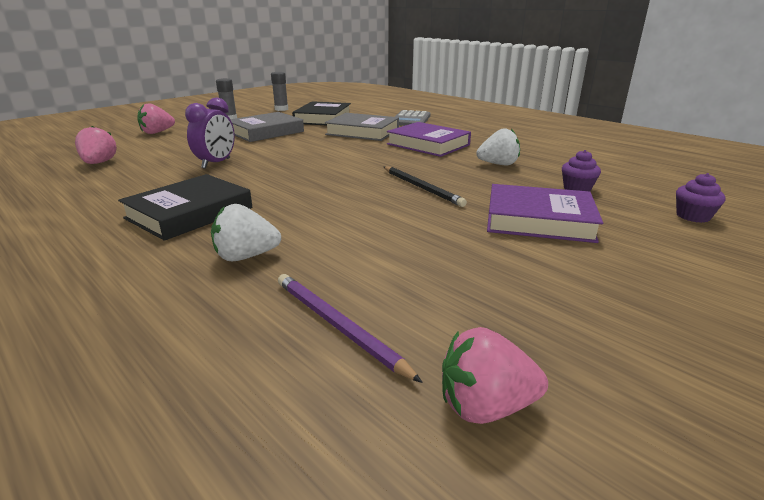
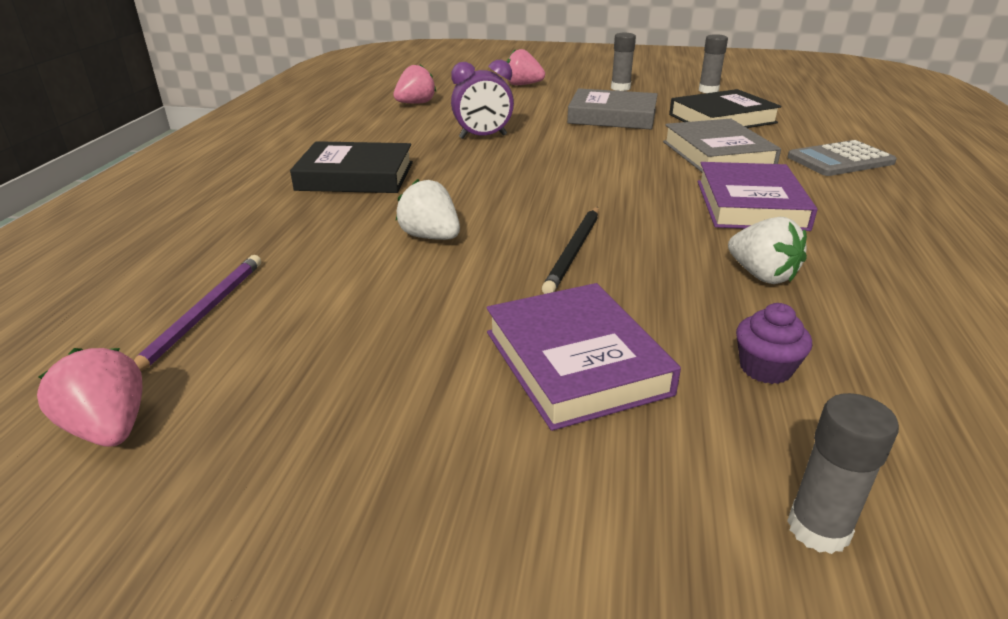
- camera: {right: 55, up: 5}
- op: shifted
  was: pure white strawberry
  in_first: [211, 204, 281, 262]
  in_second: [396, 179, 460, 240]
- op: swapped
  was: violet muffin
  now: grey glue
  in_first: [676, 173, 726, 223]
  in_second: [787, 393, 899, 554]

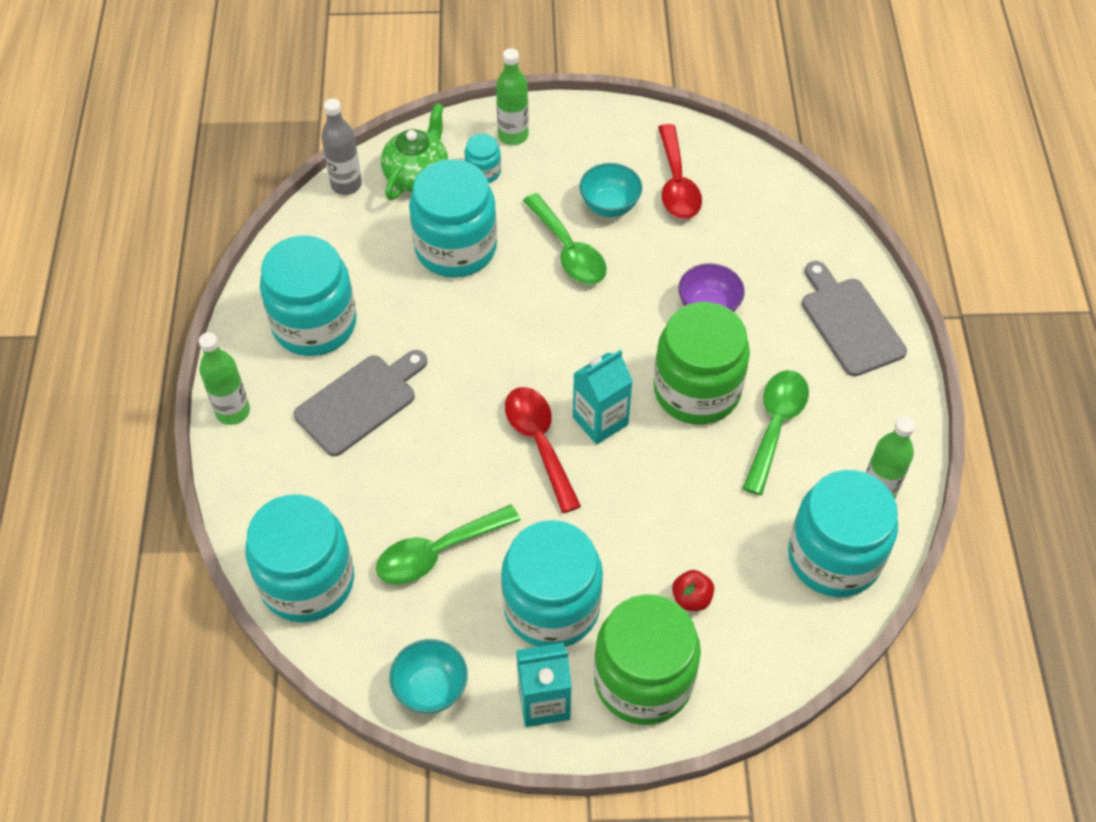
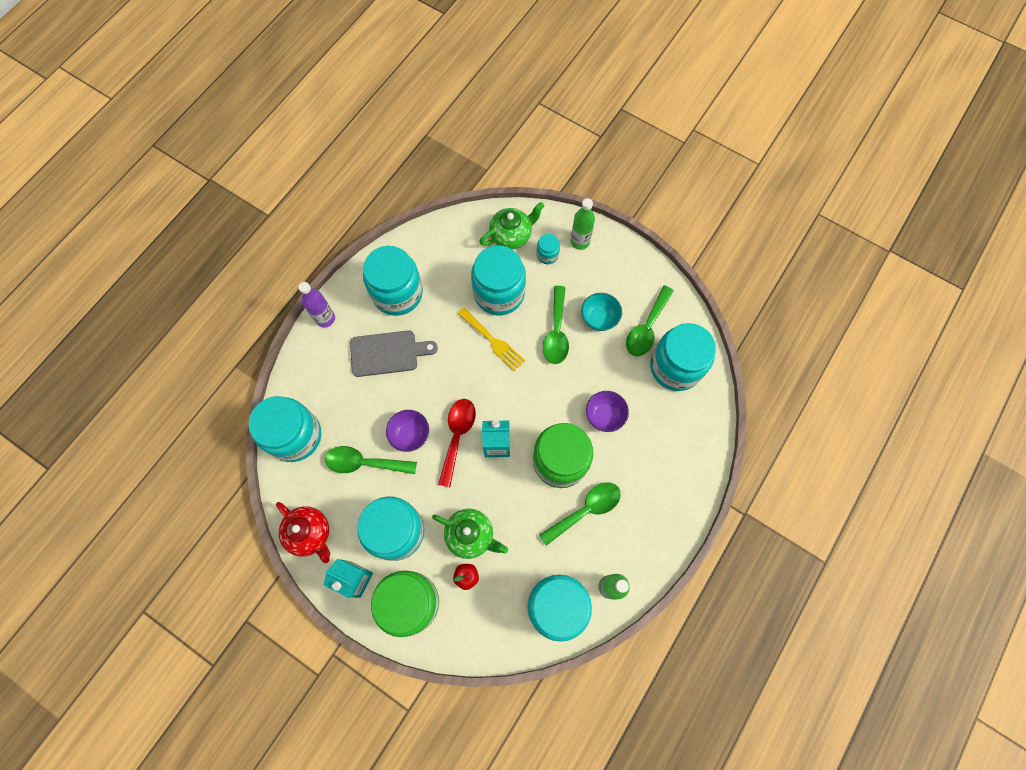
- camera: {right: 35, up: 15}
- op: swapped
  was: aqua serving bowl
  now: red teapot
  in_first: [389, 639, 468, 714]
  in_second: [276, 502, 330, 563]
- op: repainted
  was: green bottle
  now: violet bottle
  in_first: [199, 332, 250, 425]
  in_second: [298, 282, 335, 327]
- op: new
  now: violet serving bowl
  in_second: [386, 410, 429, 452]
- op: new
  now: green teapot
  in_second: [432, 508, 508, 559]
- op: new
  now: golden fork
  in_second: [457, 308, 525, 371]
- op: repainted
  was: red teaspoon
  now: green teaspoon
  in_first: [658, 124, 702, 219]
  in_second: [626, 286, 674, 356]
- op: new
  now: aqua jam jar
  in_second: [650, 323, 716, 391]
- op: gone
  was: grey bottle
  in_first: [321, 98, 362, 195]
- op: gone
  was: grey bread board
  in_first: [802, 261, 907, 376]

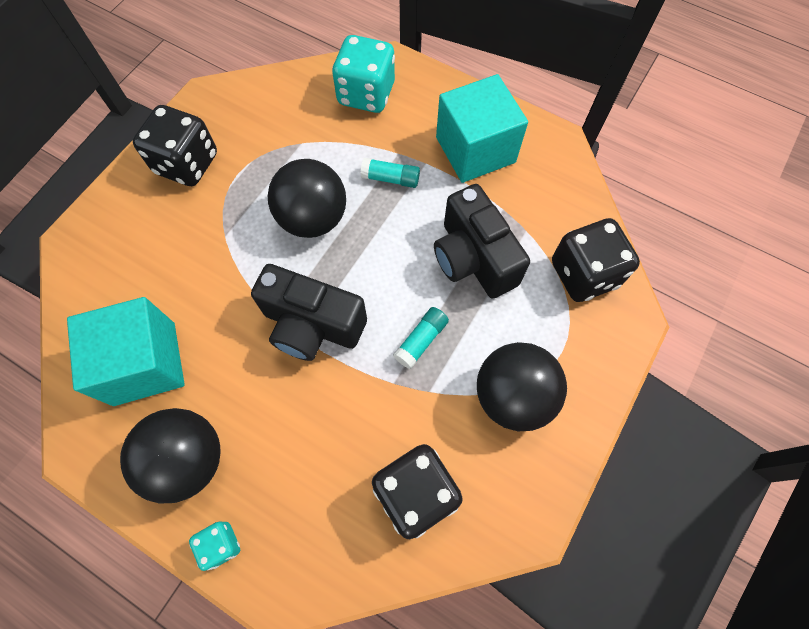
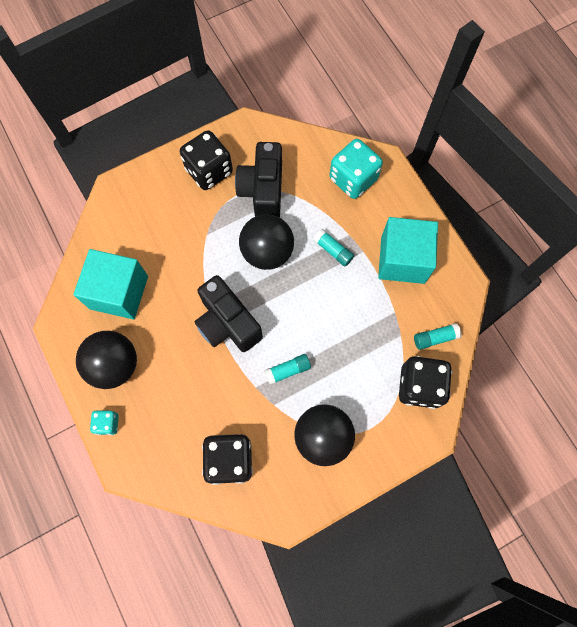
- camera: {right: 30, up: 5}
- op: shifted
  was: black photo camera
  in_first: [434, 184, 530, 299]
  in_second: [235, 142, 282, 218]
- op: new
  now: aqua glue
  in_second: [414, 323, 462, 350]

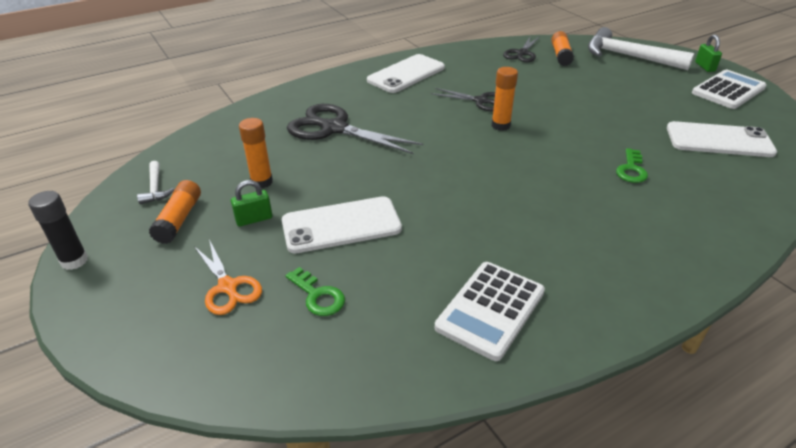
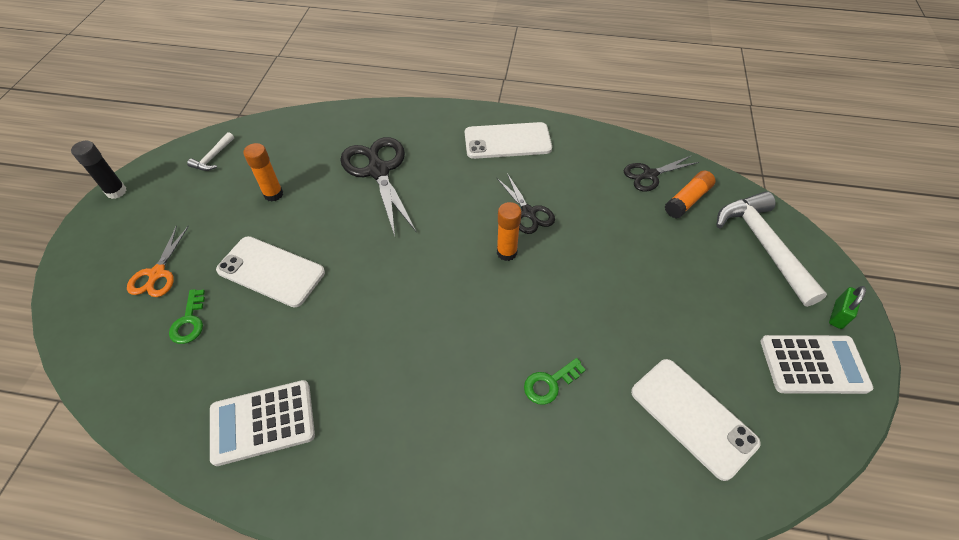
- camera: {right: 40, up: 15}
- op: gone
  was: orange glue
  in_first: [149, 180, 201, 244]
- op: gone
  was: green lock
  in_first: [231, 180, 272, 226]

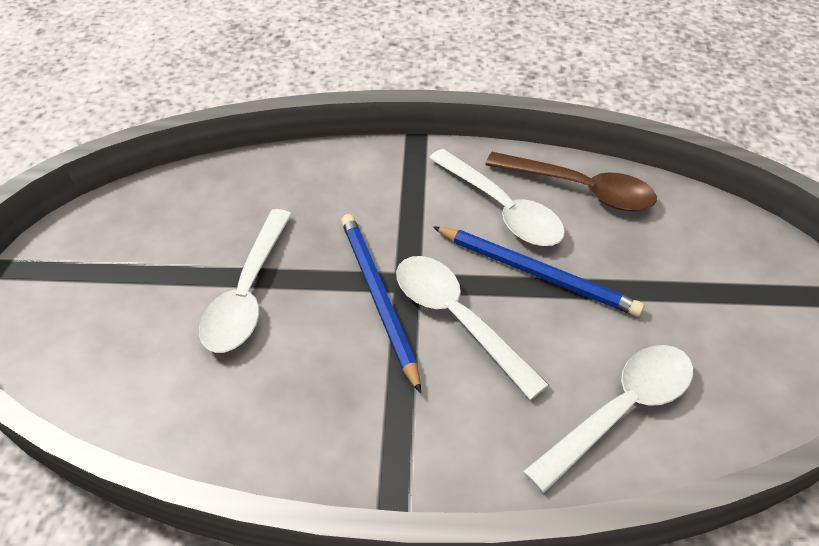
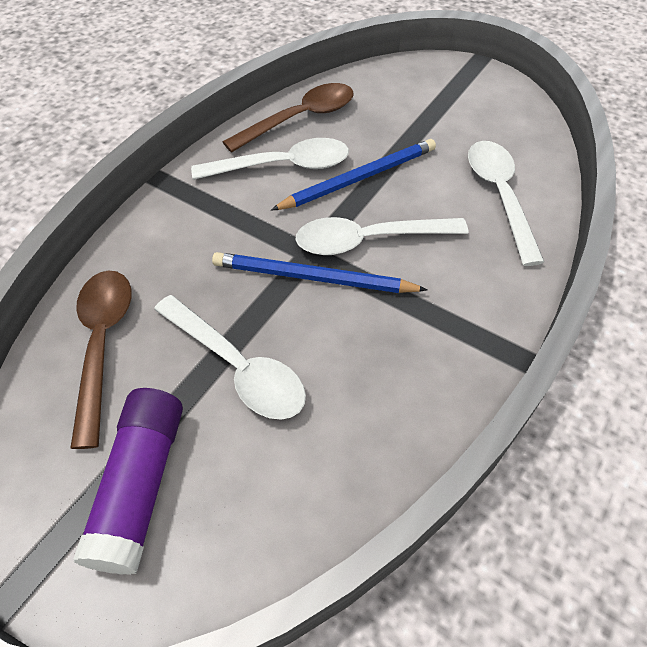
- camera: {right: -60, up: 5}
- op: new
  now: dark brown teaspoon
  in_second: [70, 270, 132, 449]
- op: new
  now: violet glue
  in_second: [73, 388, 183, 575]

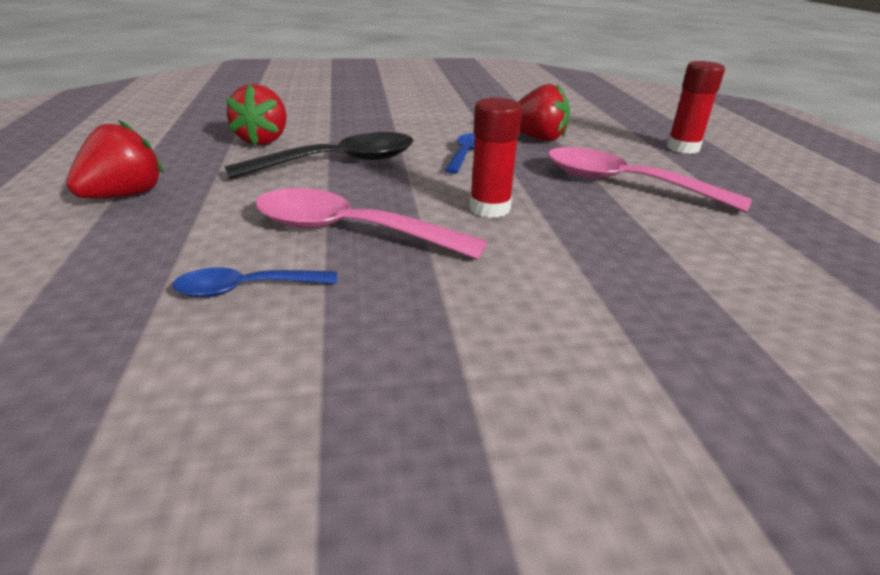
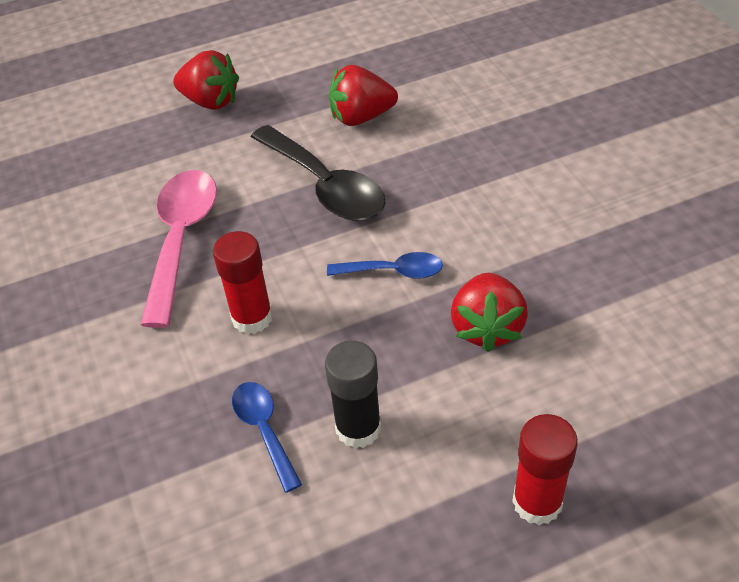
- camera: {right: 80, up: 15}
- op: shifted
  was: blue teaspoon
  in_first: [172, 267, 337, 298]
  in_second: [232, 382, 302, 493]
- op: swapped
  was: rose-pink teaspoon
  now: black glue
  in_first: [548, 147, 752, 212]
  in_second: [325, 341, 381, 448]

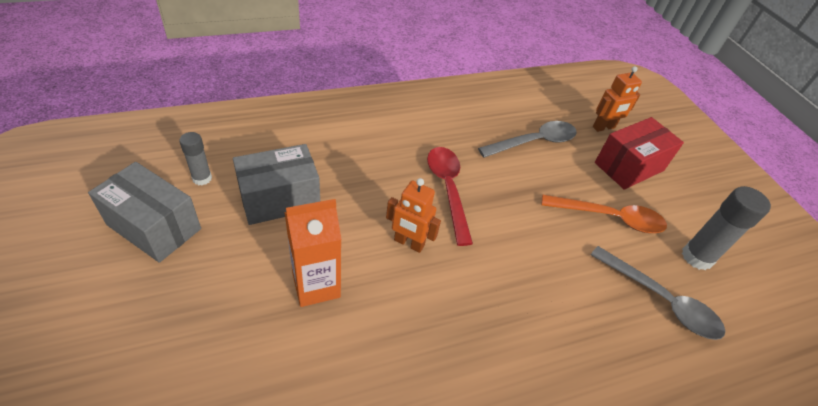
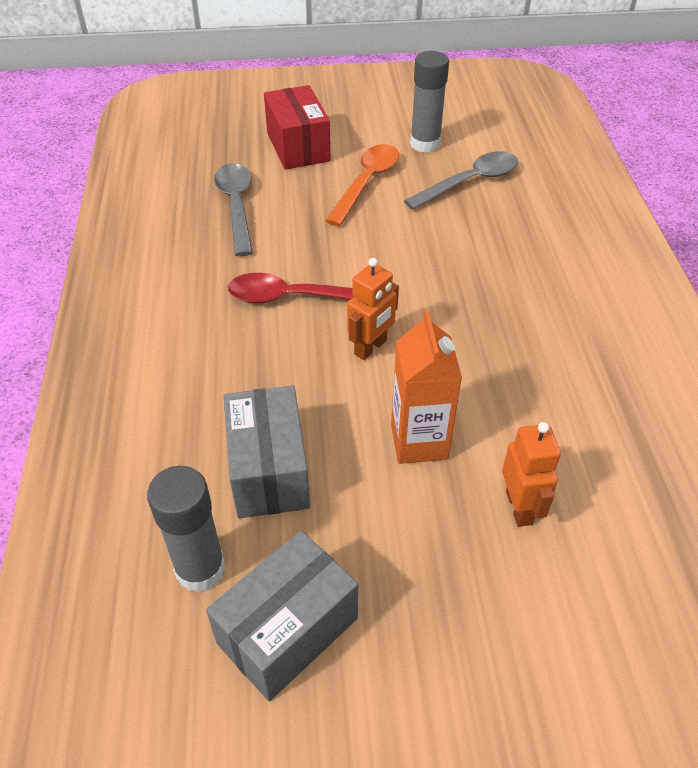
- camera: {right: -70, up: 0}
- op: scaled
  was: grey glue
  in_first: [179, 132, 212, 185]
  in_second: [147, 466, 226, 593]
  ratio: 1.66
- op: shifted
  was: orange robot
  in_first: [593, 66, 642, 132]
  in_second: [502, 422, 561, 527]

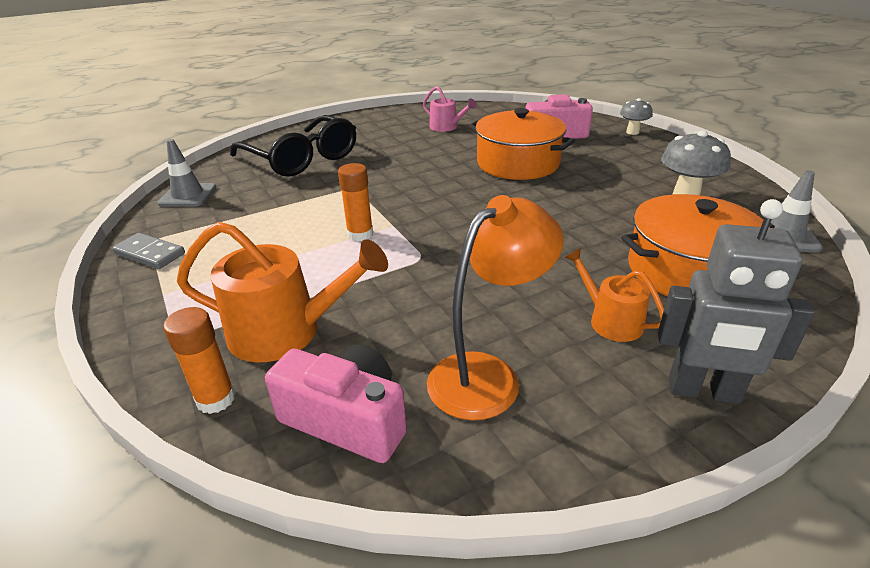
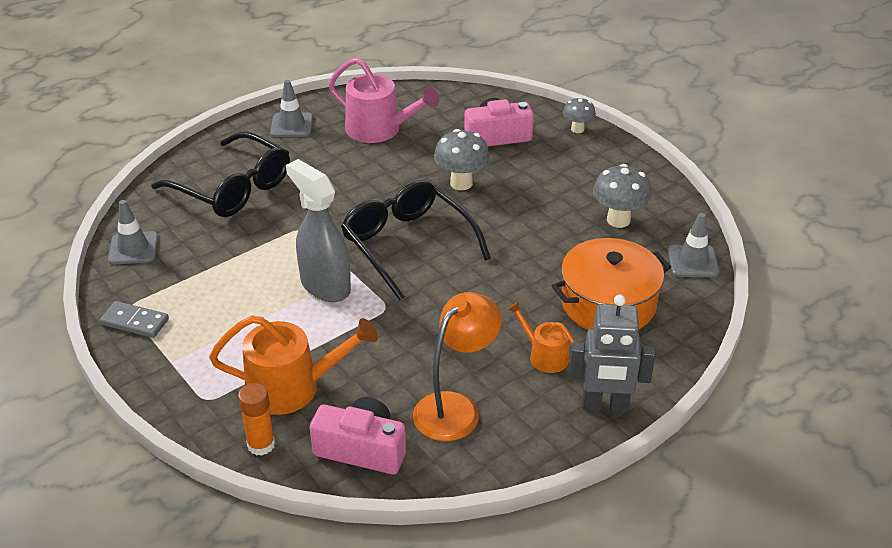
- camera: {right: -10, up: 5}
- op: new
  now: grey road cone
  in_second: [270, 80, 313, 137]
- op: swapped
  was: orange glue
  now: grey sprayer
  in_first: [338, 163, 373, 241]
  in_second: [286, 159, 351, 302]
- op: scaled
  was: rose-pink watering can
  in_first: [423, 86, 477, 132]
  in_second: [328, 57, 439, 143]
  ratio: 1.77
- op: new
  now: black eyeglasses
  in_second: [341, 180, 491, 300]
- op: swapped
  was: orange stockpot
  now: grey toadstool
  in_first: [469, 108, 575, 180]
  in_second: [434, 129, 490, 190]

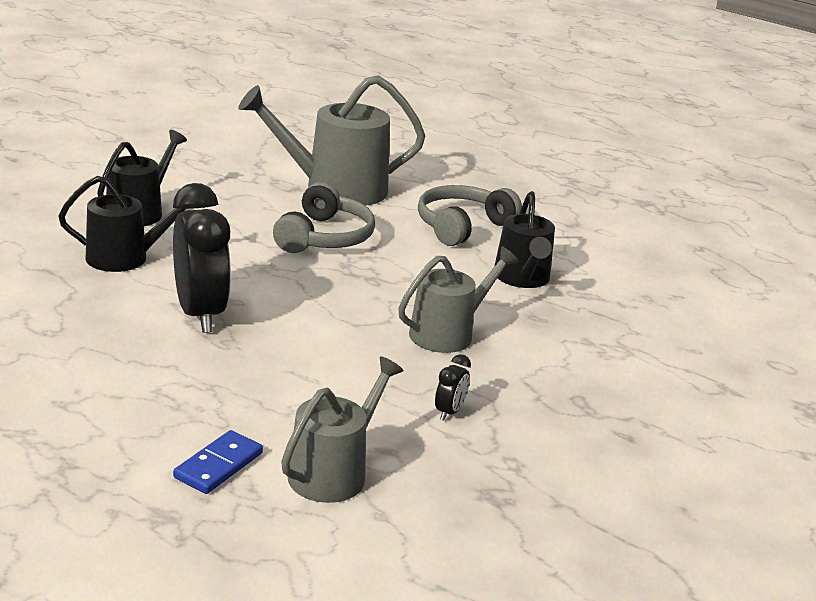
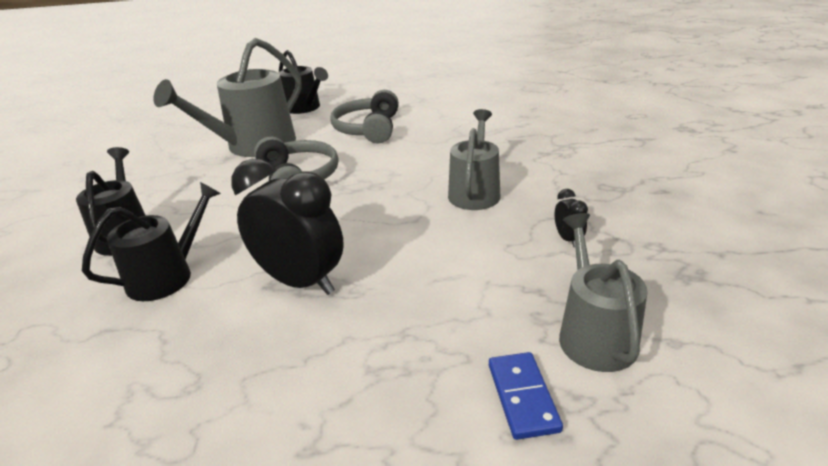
- camera: {right: -35, up: 5}
- op: shifted
  was: black watering can
  in_first: [494, 191, 555, 288]
  in_second: [279, 50, 328, 114]

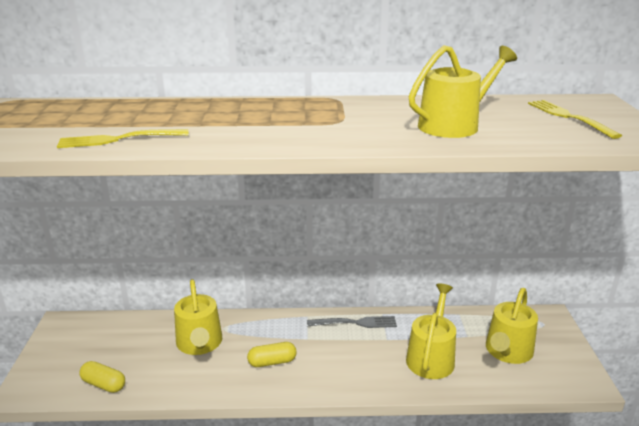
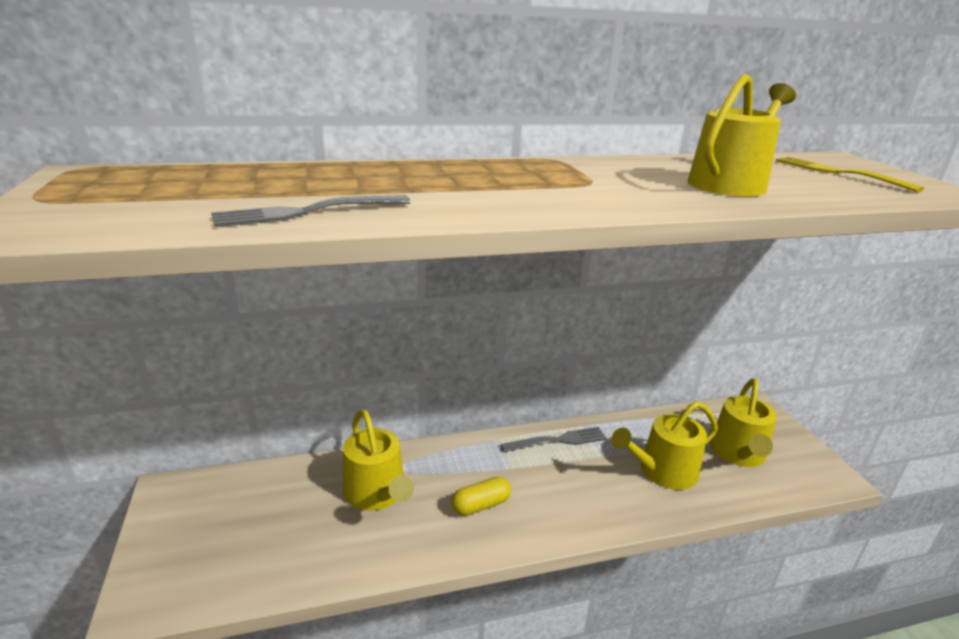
- camera: {right: -15, up: 0}
- op: repainted
  was: golden fork
  now: grey fork
  in_first: [57, 129, 189, 148]
  in_second: [211, 195, 410, 227]
- op: rotated
  was: golden watering can
  in_first: [406, 284, 456, 379]
  in_second: [611, 401, 718, 490]
  clockwise: -120
- op: gone
  was: golden pill
  in_first: [79, 361, 125, 393]

